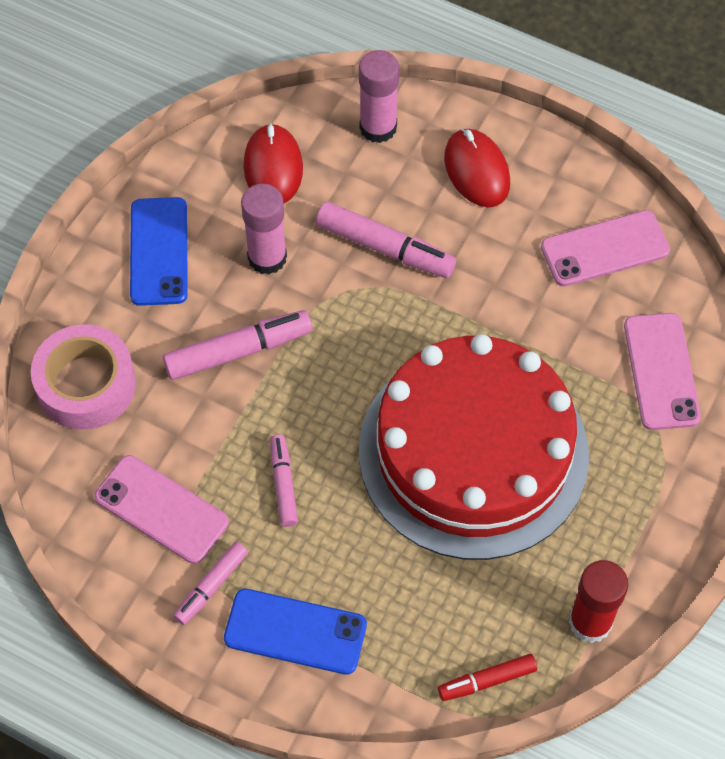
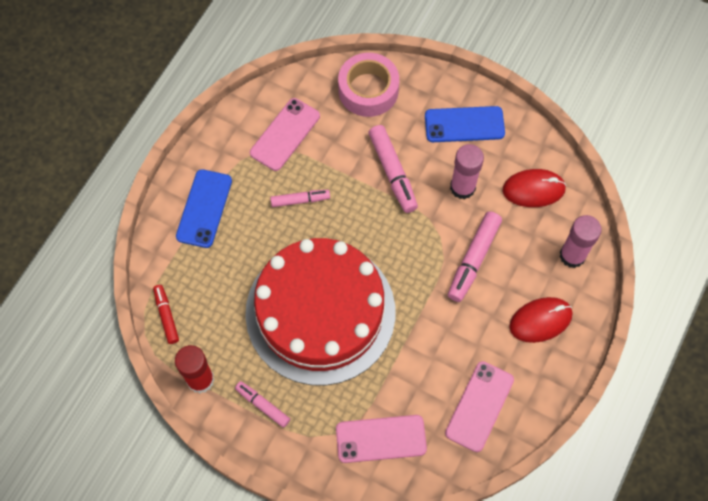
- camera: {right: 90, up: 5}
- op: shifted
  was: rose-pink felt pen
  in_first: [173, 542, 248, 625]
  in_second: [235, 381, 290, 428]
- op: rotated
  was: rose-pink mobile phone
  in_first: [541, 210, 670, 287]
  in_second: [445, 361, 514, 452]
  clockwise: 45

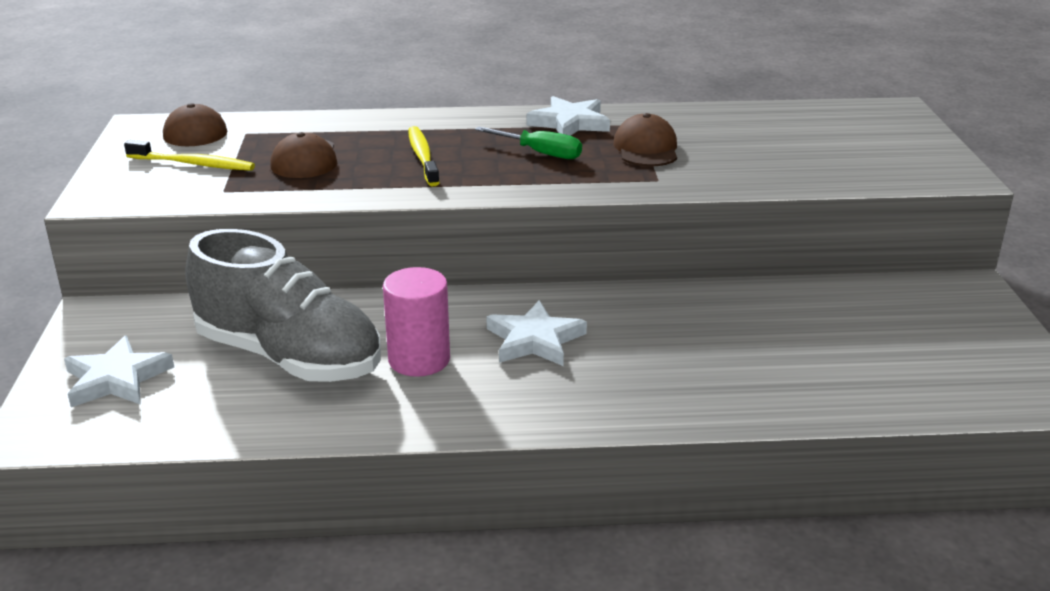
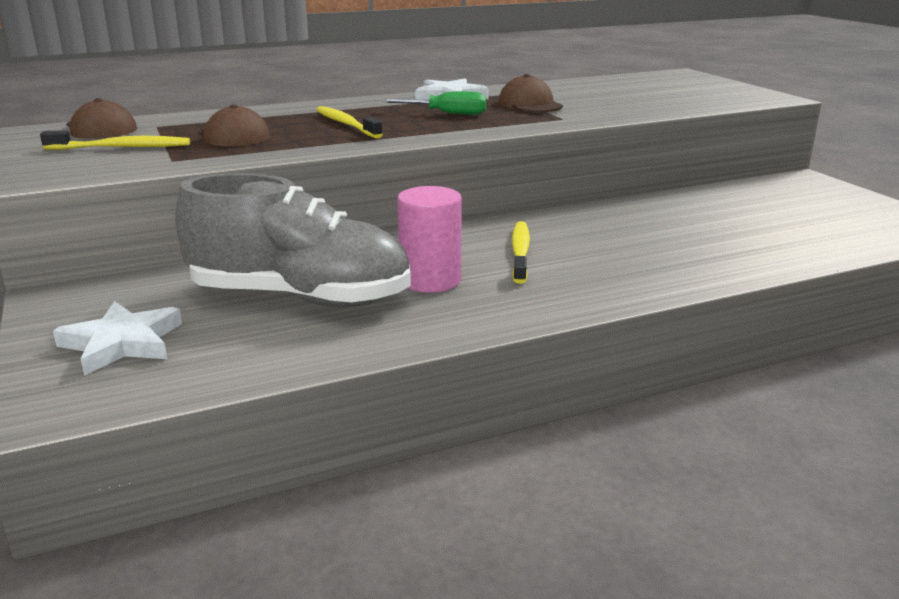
- camera: {right: -20, up: -5}
- op: swapped
  was: pure white star
  now: golden tooth brush
  in_first: [486, 300, 587, 366]
  in_second: [512, 221, 530, 284]

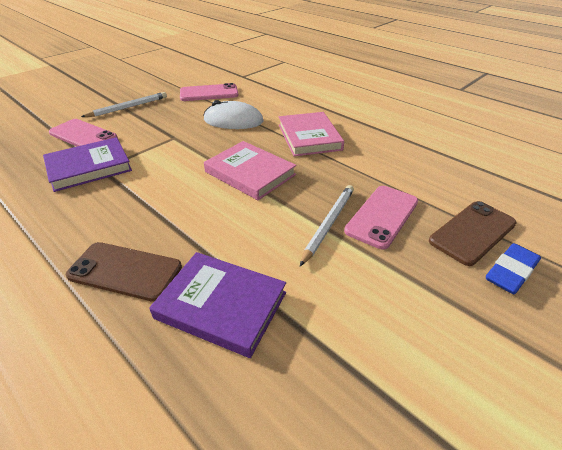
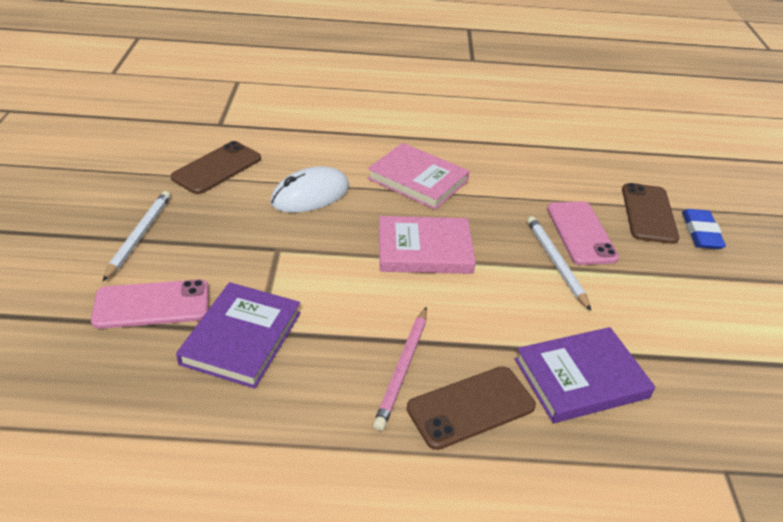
- camera: {right: -45, up: 0}
- op: repainted
  was: rose-pink mobile phone
  now: dark brown mobile phone
  in_first: [180, 83, 238, 101]
  in_second: [171, 141, 261, 194]
- op: new
  now: rose-pink pencil
  in_second: [373, 307, 427, 431]

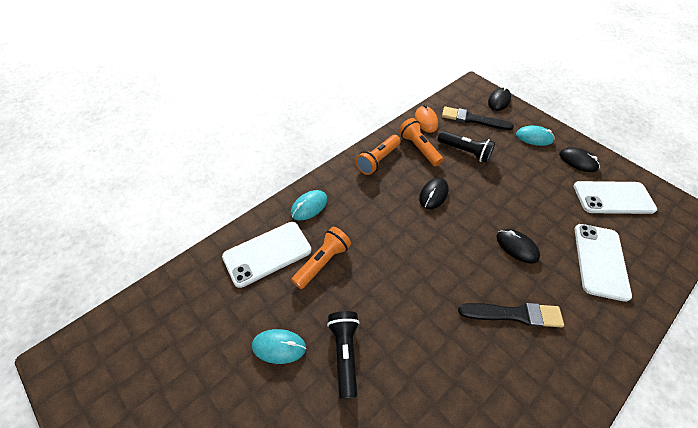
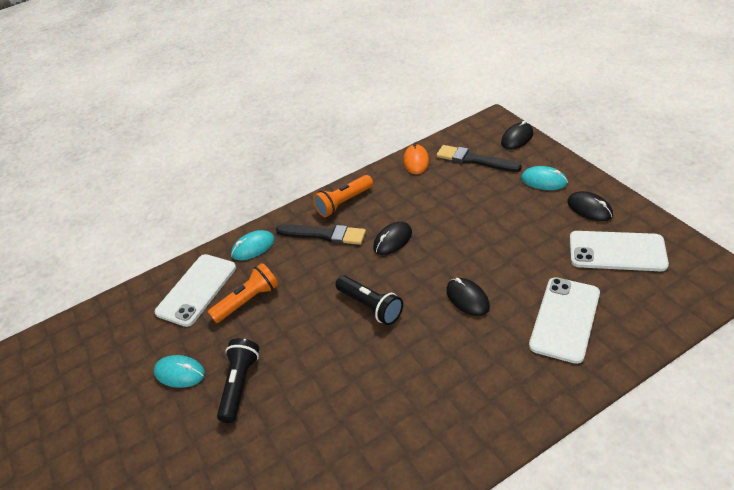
- camera: {right: 20, up: -10}
- op: rotated
  was: pure white mobile phone
  in_first: [222, 222, 311, 288]
  in_second: [155, 254, 236, 327]
  clockwise: -45
- op: shifted
  was: black paint brush
  in_first: [458, 303, 564, 327]
  in_second: [276, 224, 366, 245]
- op: shifted
  was: black torch
  in_first: [438, 131, 495, 163]
  in_second: [336, 276, 403, 325]
- op: gone
  was: orange torch
  in_first: [399, 118, 443, 166]

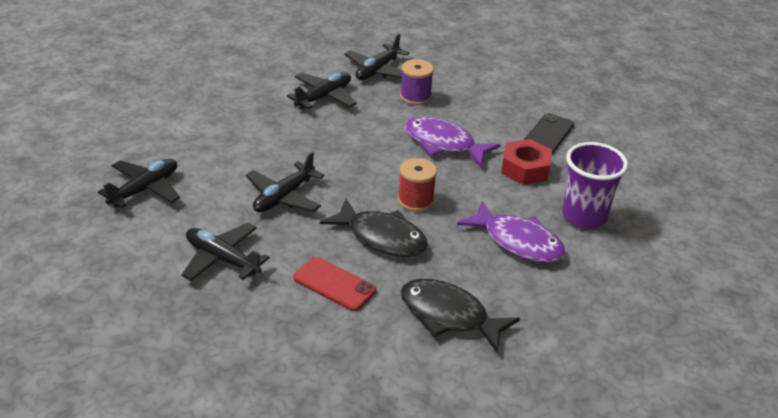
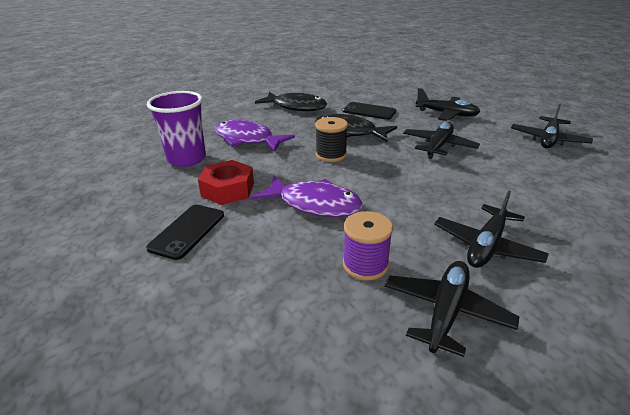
- camera: {right: 175, up: -5}
- op: repainted
  was: red spool
  now: black spool
  in_first: [398, 158, 437, 212]
  in_second: [315, 117, 348, 162]
- op: repainted
  was: red mobile phone
  now: black mobile phone
  in_first: [293, 257, 377, 311]
  in_second: [343, 102, 396, 120]

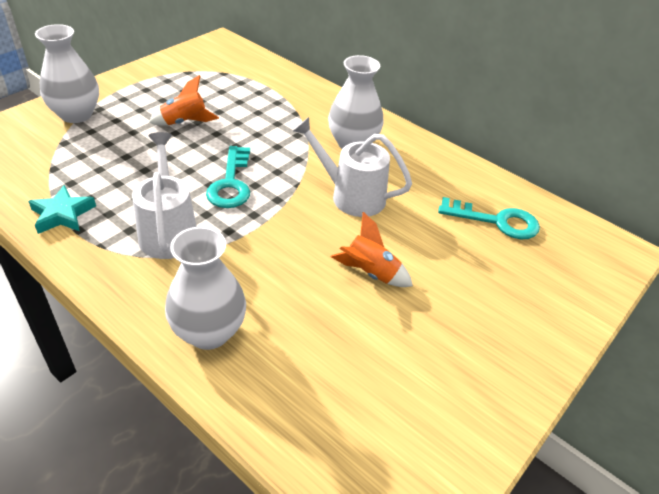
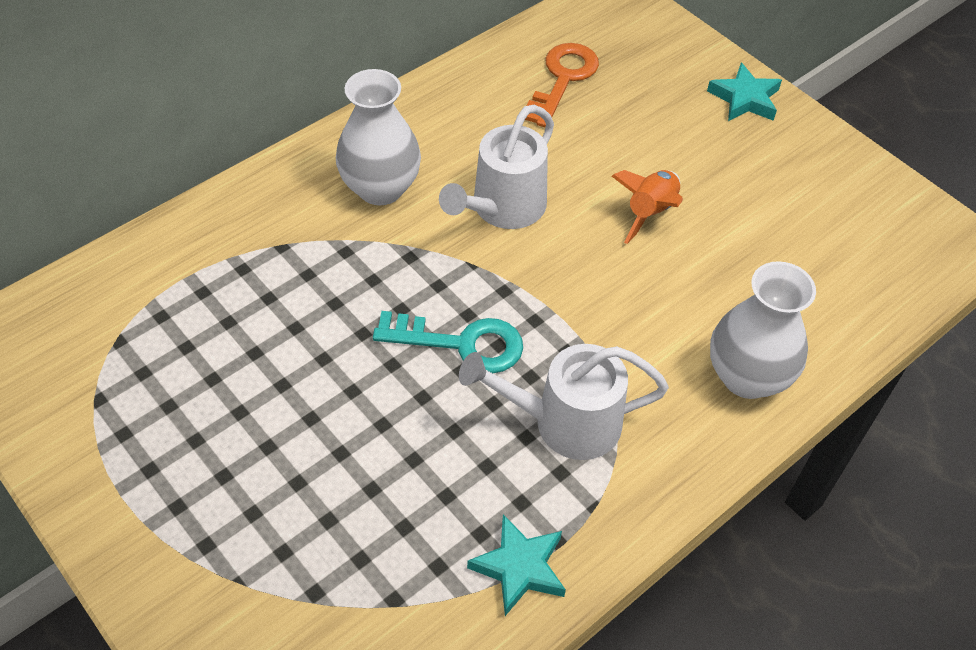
- camera: {right: -80, up: 10}
- op: repainted
  was: aqua key
  now: orange key
  in_first: [438, 197, 540, 239]
  in_second: [525, 43, 599, 127]
- op: new
  now: aqua star
  in_second: [707, 63, 782, 121]
- op: gone
  was: pure white tall vase
  in_first: [35, 24, 99, 123]
- op: gone
  was: orange spaceship
  in_first: [149, 75, 219, 126]

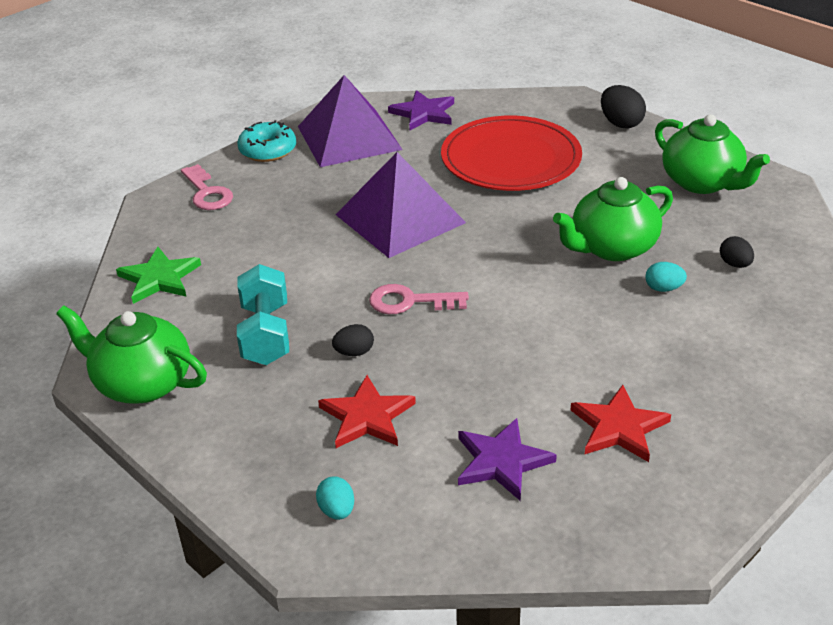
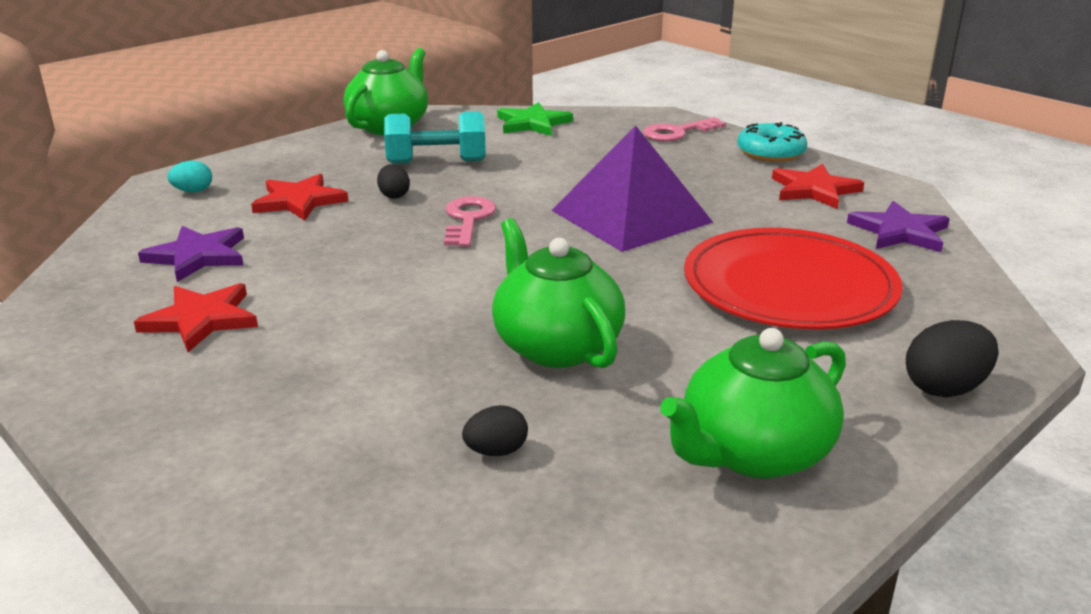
- camera: {right: 90, up: -10}
- op: swapped
  was: violet pyramid
  now: red star
  in_first: [298, 75, 403, 167]
  in_second: [772, 164, 864, 209]
- op: gone
  was: aqua egg shape
  in_first: [645, 262, 687, 292]

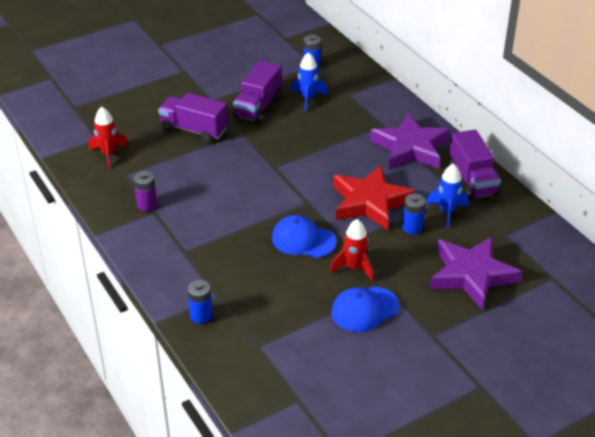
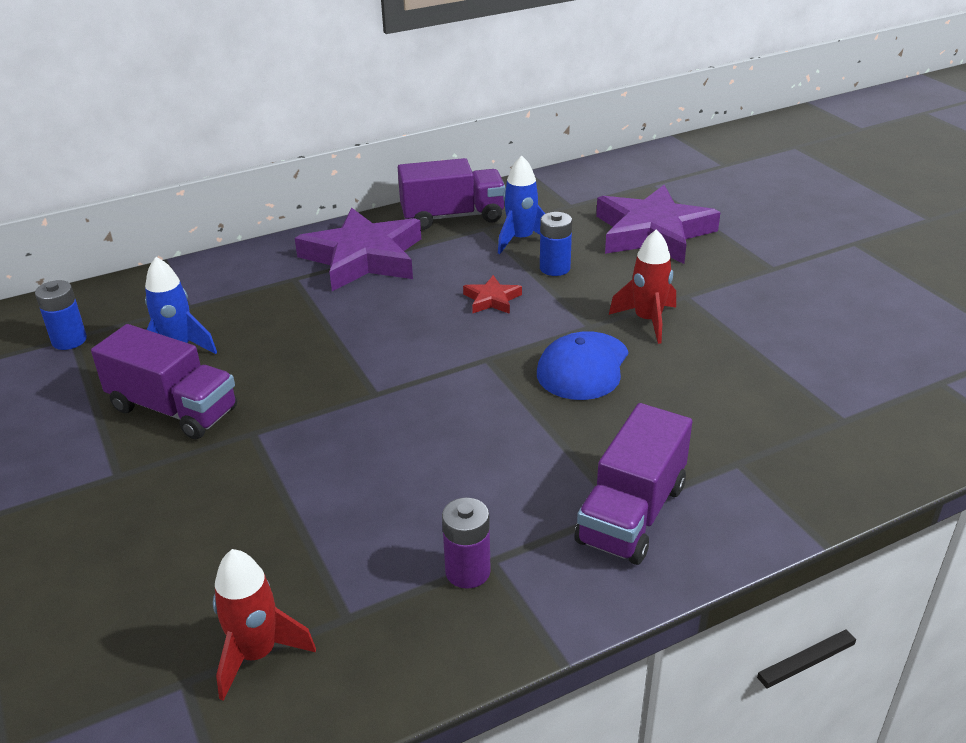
- camera: {right: -85, up: -5}
- op: scaled
  was: red star
  in_first: [333, 165, 415, 230]
  in_second: [463, 275, 522, 314]
  ratio: 0.43
- op: shifted
  was: violet truck
  in_first: [158, 93, 228, 143]
  in_second: [575, 403, 692, 565]
- op: gone
  was: blue power cell
  in_first: [188, 280, 213, 324]
- op: gone
  was: blue peaked cap
  in_first: [331, 287, 399, 332]

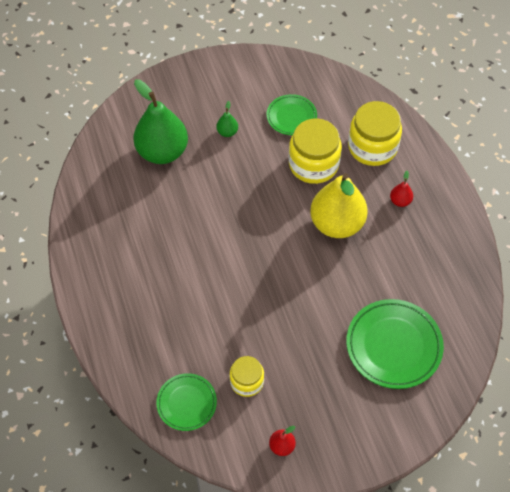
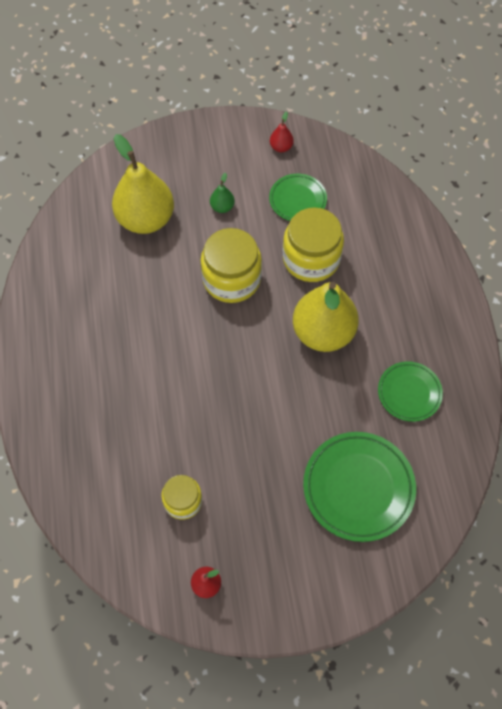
- camera: {right: 10, up: 5}
- op: repainted
  was: green toy pear
  now: golden toy pear
  in_first: [133, 79, 188, 164]
  in_second: [112, 134, 174, 234]
- op: shifted
  was: golden jam jar
  in_first: [348, 101, 402, 166]
  in_second: [201, 228, 262, 303]
- op: shifted
  was: red toy pear
  in_first: [390, 171, 413, 207]
  in_second: [270, 112, 294, 152]
- op: shifted
  was: green plate
  in_first: [156, 373, 217, 431]
  in_second: [378, 361, 443, 422]

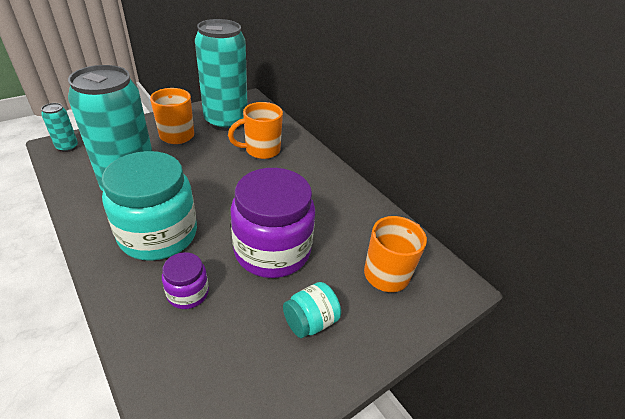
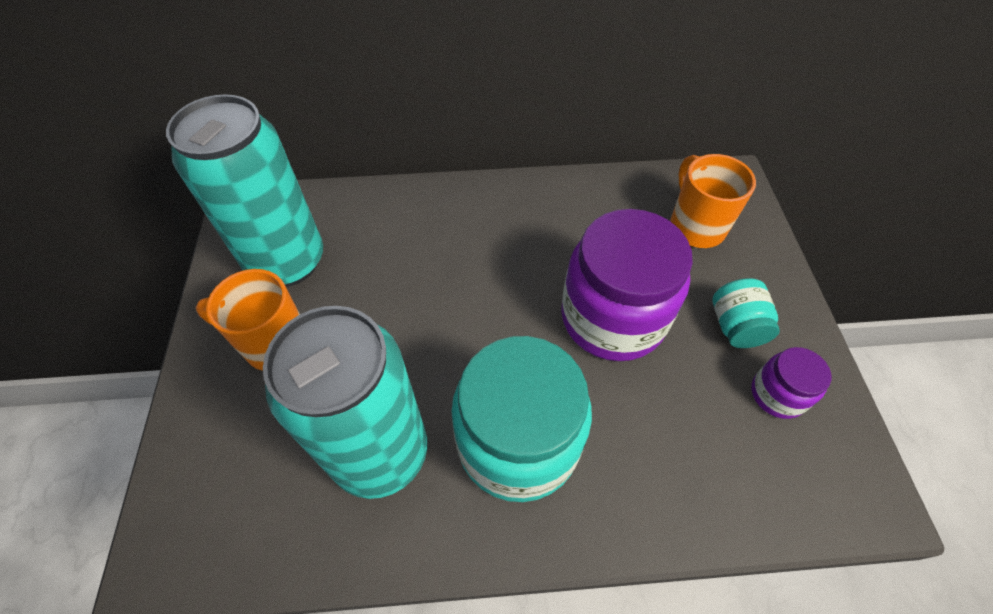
- camera: {right: -55, up: 15}
- op: shifted
  was: violet jam jar
  in_first: [162, 252, 209, 309]
  in_second: [752, 347, 831, 419]
- op: gone
  was: aqua soda can
  in_first: [41, 103, 78, 152]
- op: gone
  was: orange tea mug
  in_first: [228, 102, 283, 159]

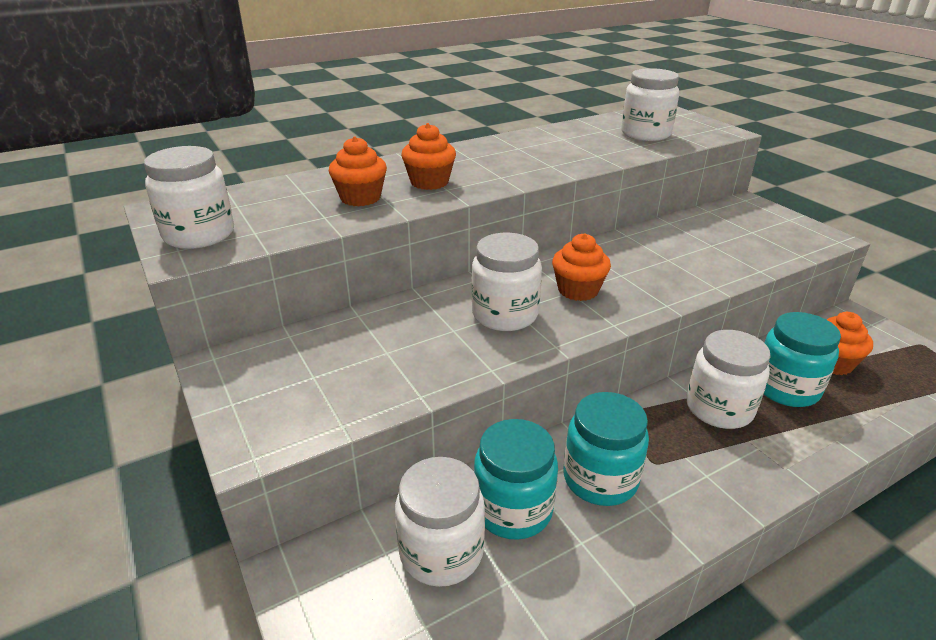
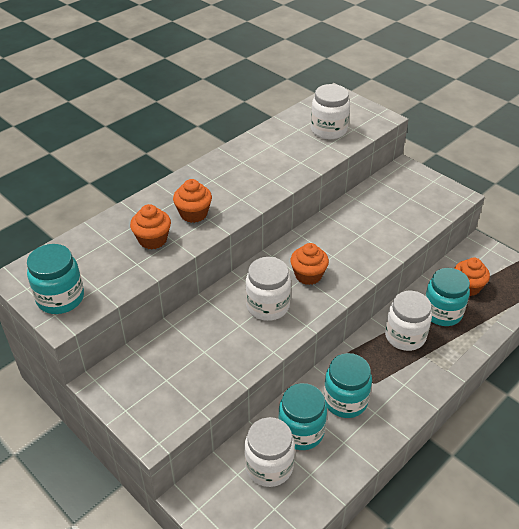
- camera: {right: -15, up: 10}
- op: repainted
  was: pure white jam jar
  now: aqua jam jar
  in_first: [144, 146, 234, 249]
  in_second: [27, 244, 84, 314]

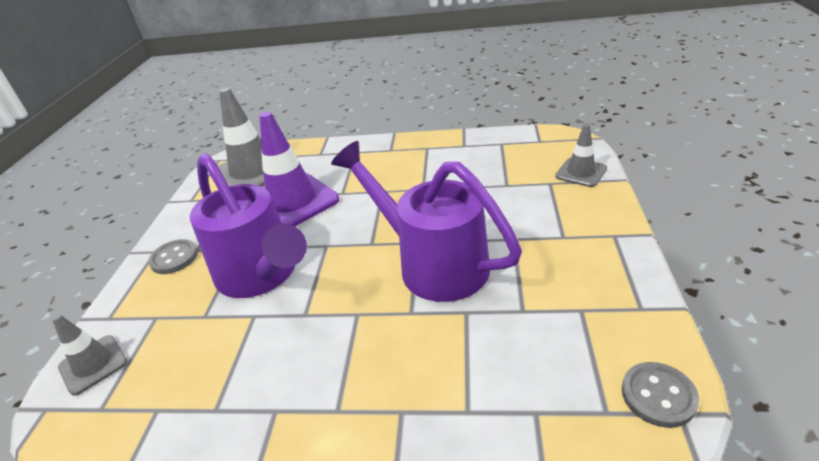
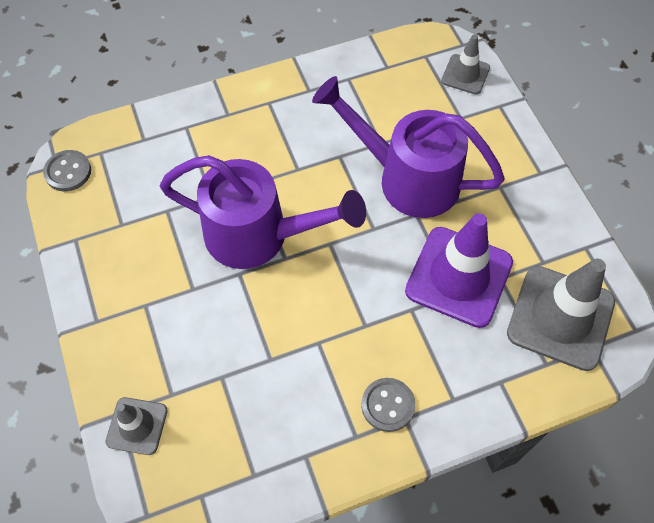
- camera: {right: 150, up: 25}
- op: shifted
  was: grey button
  in_first: [148, 239, 198, 274]
  in_second: [361, 378, 415, 432]

